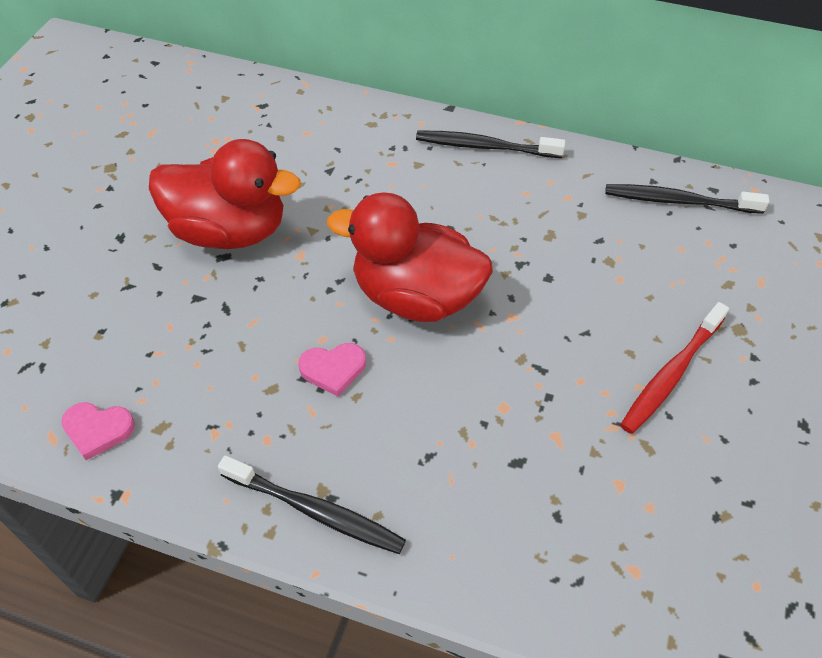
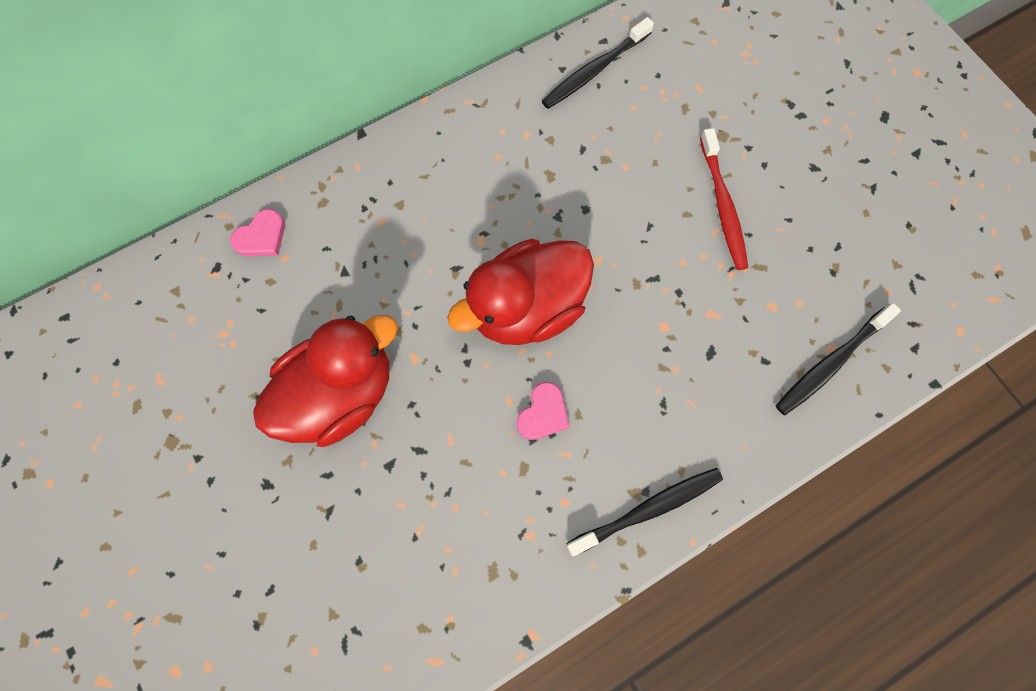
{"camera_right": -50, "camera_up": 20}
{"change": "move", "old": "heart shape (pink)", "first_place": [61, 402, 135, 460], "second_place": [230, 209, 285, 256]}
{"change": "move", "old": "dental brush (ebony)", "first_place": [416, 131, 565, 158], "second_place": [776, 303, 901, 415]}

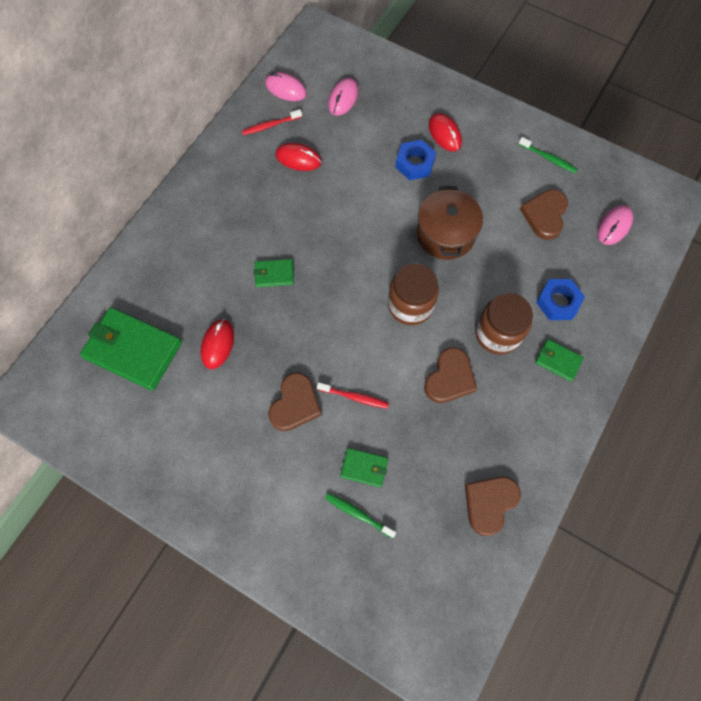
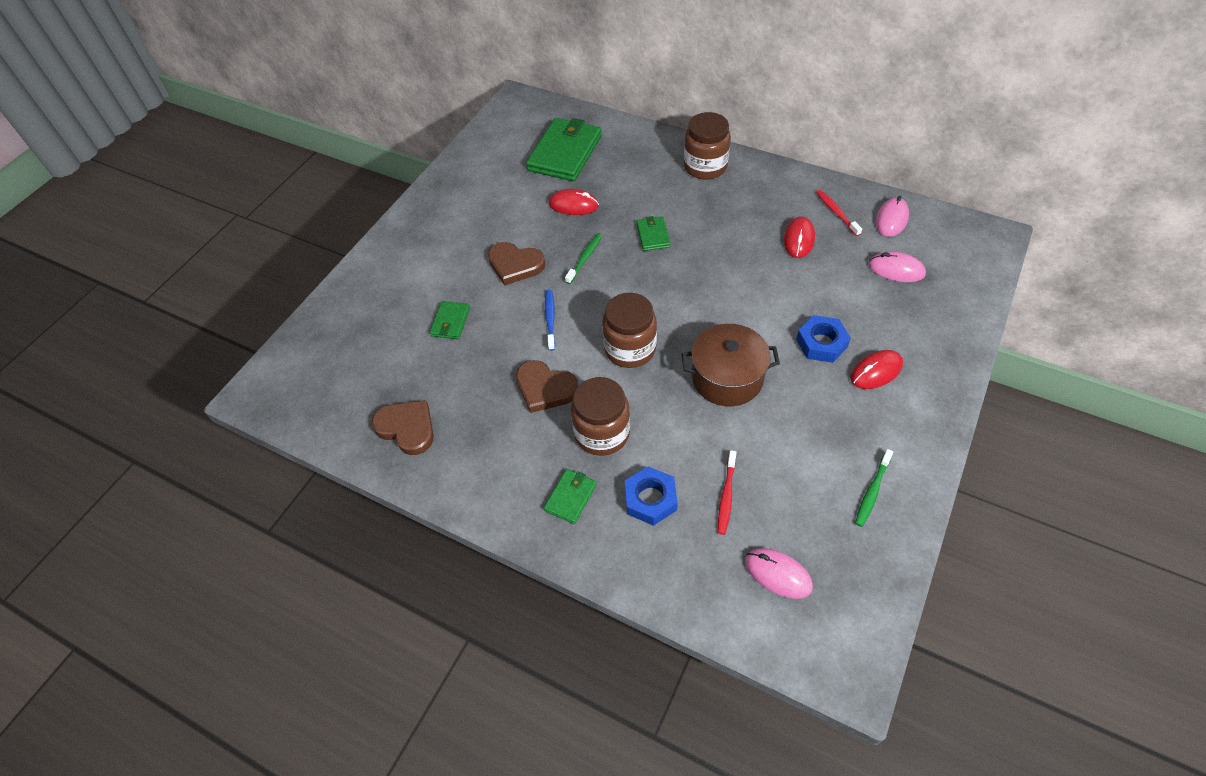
{"camera_right": 90, "camera_up": -15}
{"change": "insert", "new": "dental brush (cobalt)", "second_place": [545, 290, 555, 351]}
{"change": "move", "old": "dental brush (emerald)", "first_place": [325, 493, 396, 538], "second_place": [565, 233, 603, 284]}
{"change": "insert", "new": "preserve jar (brown)", "second_place": [684, 112, 731, 180]}
{"change": "move", "old": "dental brush (crimson)", "first_place": [317, 382, 389, 409], "second_place": [718, 450, 737, 535]}
{"change": "delete", "old": "heart shape (brown)", "first_place": [520, 190, 568, 240]}

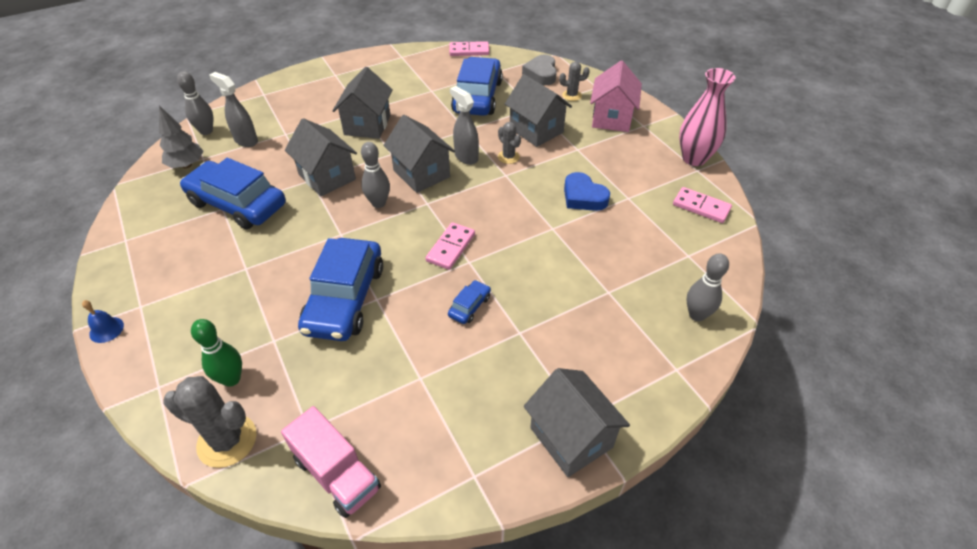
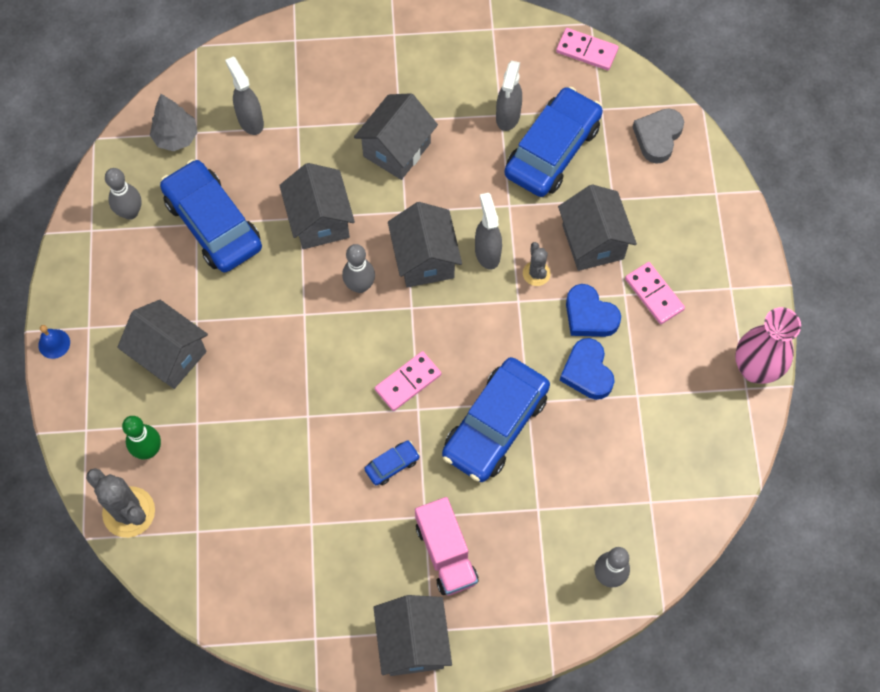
{"camera_right": 25, "camera_up": 20}
{"change": "move", "old": "skittle (ash-grey)", "first_place": [177, 72, 213, 135], "second_place": [105, 168, 142, 220]}
{"change": "insert", "new": "house (ash-grey)", "second_place": [117, 300, 208, 389]}
{"change": "move", "old": "truck (pink)", "first_place": [281, 406, 381, 518], "second_place": [415, 497, 479, 595]}
{"change": "move", "old": "car (cobalt)", "first_place": [298, 238, 383, 341], "second_place": [442, 357, 550, 482]}
{"change": "insert", "new": "sprayer (ash-grey)", "second_place": [496, 61, 522, 131]}
{"change": "insert", "new": "heart shape (cobalt)", "second_place": [566, 284, 621, 337]}
{"change": "move", "old": "domino tile (pink)", "first_place": [673, 187, 732, 223], "second_place": [625, 262, 685, 324]}
{"change": "delete", "old": "prickly plant (ash-grey)", "first_place": [559, 62, 590, 101]}
{"change": "delete", "old": "house (pink)", "first_place": [590, 61, 642, 132]}

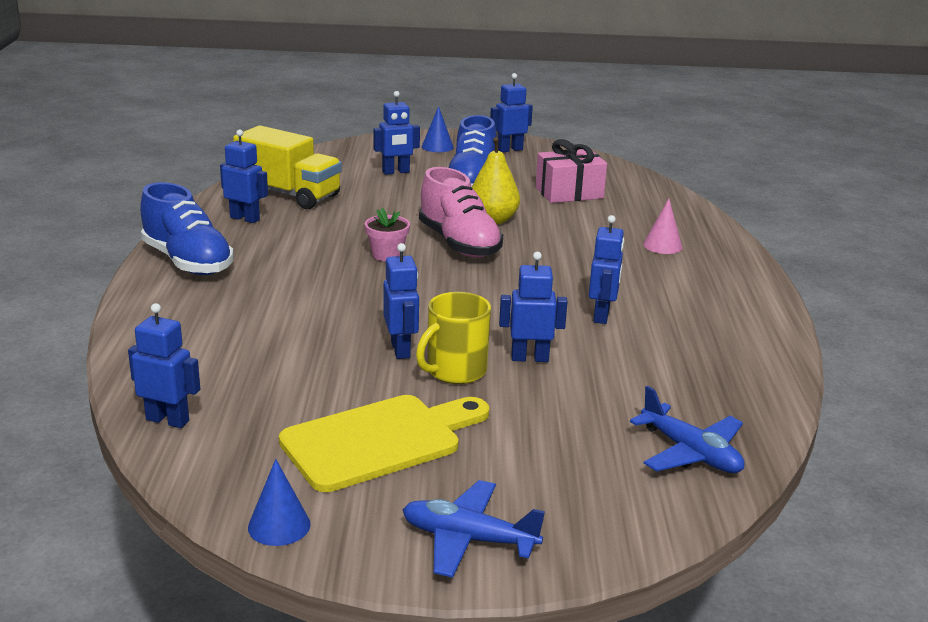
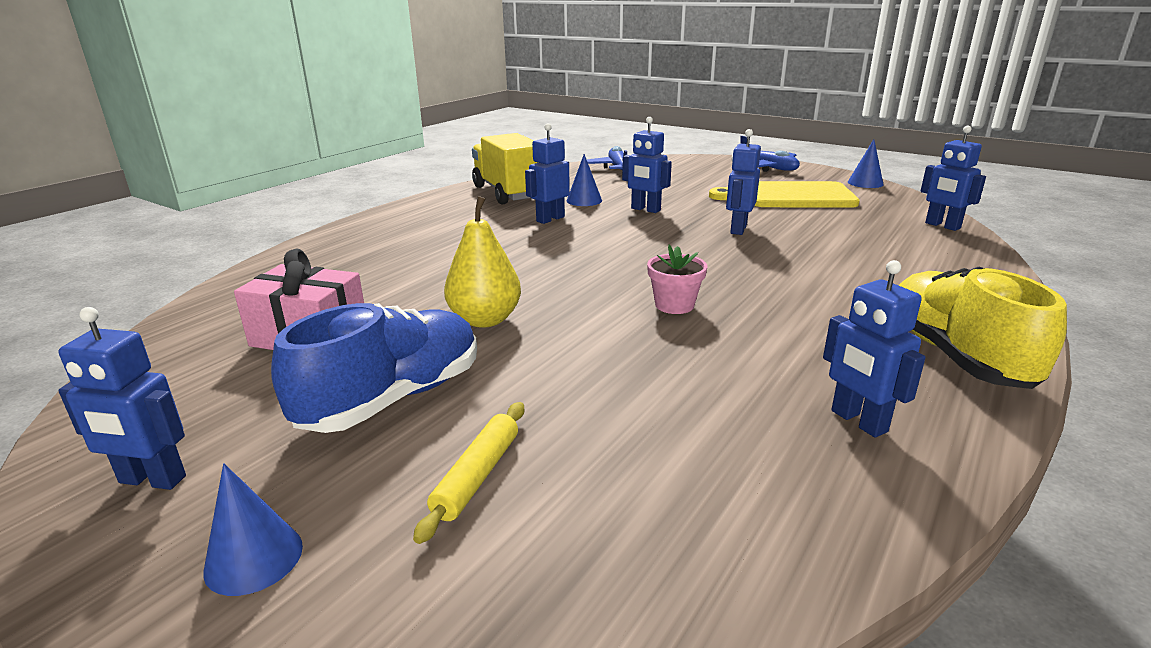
{"camera_right": -145, "camera_up": 0}
{"change": "replace", "old": "robot figure (cobalt)", "new": "pastry roller (yellow)", "first_place": [374, 91, 420, 175], "second_place": [413, 402, 524, 544]}
{"change": "move", "old": "truck (yellow)", "first_place": [233, 125, 342, 209], "second_place": [472, 133, 538, 205]}
{"change": "insert", "new": "cone shape (cobalt)", "second_place": [567, 154, 602, 206]}
{"change": "recolor", "old": "lace-up shoe (cobalt)", "new": "lace-up shoe (yellow)", "first_place": [140, 182, 234, 275], "second_place": [899, 267, 1067, 389]}
{"change": "delete", "old": "tea mug (yellow)", "first_place": [416, 292, 491, 384]}
{"change": "delete", "old": "lace-up shoe (pink)", "first_place": [419, 167, 503, 258]}
{"change": "delete", "old": "cone shape (pink)", "first_place": [643, 199, 683, 254]}

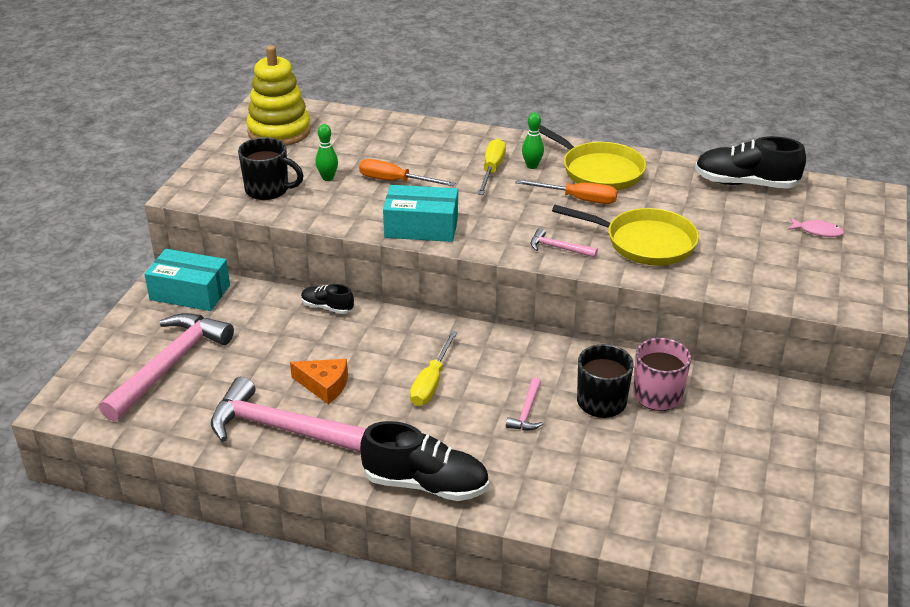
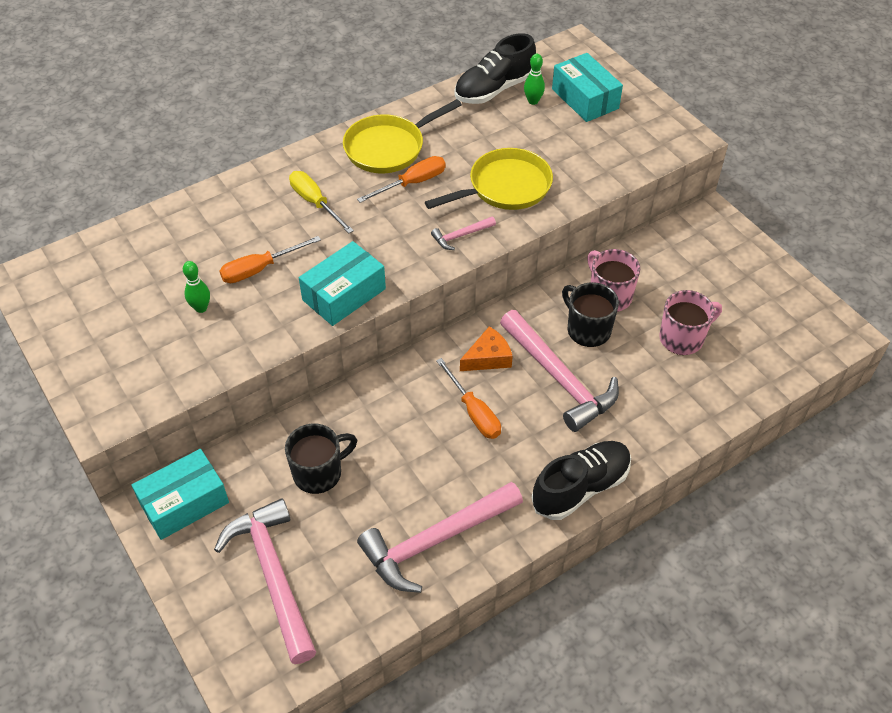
{"camera_right": -50, "camera_up": 15}
{"change": "move", "old": "tea mug (ebony)", "first_place": [238, 137, 304, 200], "second_place": [285, 424, 357, 494]}
{"change": "rotate", "old": "frying pan (yellow)", "first_place": [539, 125, 646, 190], "second_place": [343, 99, 462, 173], "degrees": 150}
{"change": "recolor", "old": "screwdriver (yellow)", "new": "screwdriver (orange)", "first_place": [410, 331, 458, 406], "second_place": [436, 358, 501, 439]}
{"change": "move", "old": "piece of cheese (orange)", "first_place": [290, 359, 348, 404], "second_place": [460, 326, 513, 371]}
{"change": "resize", "old": "claw hammer (pink)", "first_place": [506, 377, 543, 430], "second_place": [500, 310, 619, 432], "factor": 2.26}
{"change": "move", "old": "skittle (emerald)", "first_place": [522, 112, 544, 169], "second_place": [524, 54, 545, 105]}
{"change": "replace", "old": "toy fish (pink)", "new": "package (teal)", "first_place": [788, 218, 844, 237], "second_place": [552, 53, 623, 122]}
{"change": "insert", "new": "tea mug (pink)", "second_place": [660, 290, 722, 355]}
{"change": "delete", "old": "stacking rings (yellow)", "first_place": [246, 46, 311, 146]}
{"change": "delete", "old": "lace-up shoe (ebony)", "first_place": [301, 284, 354, 314]}

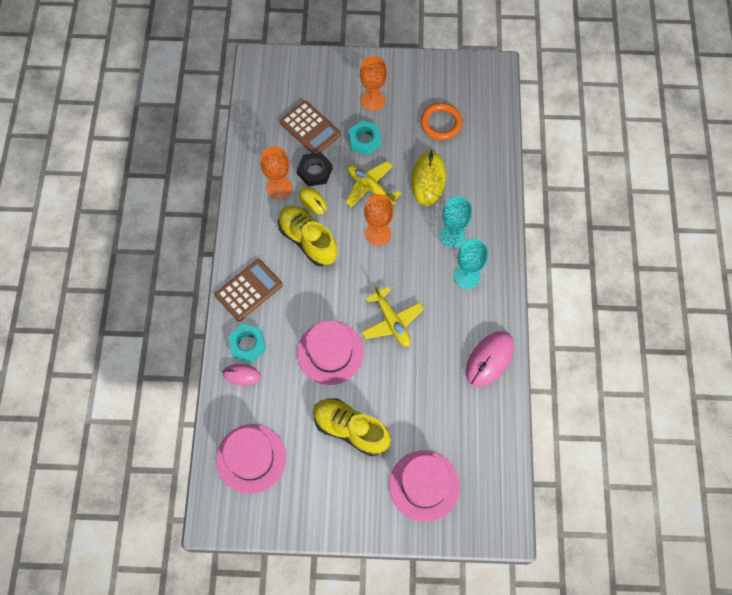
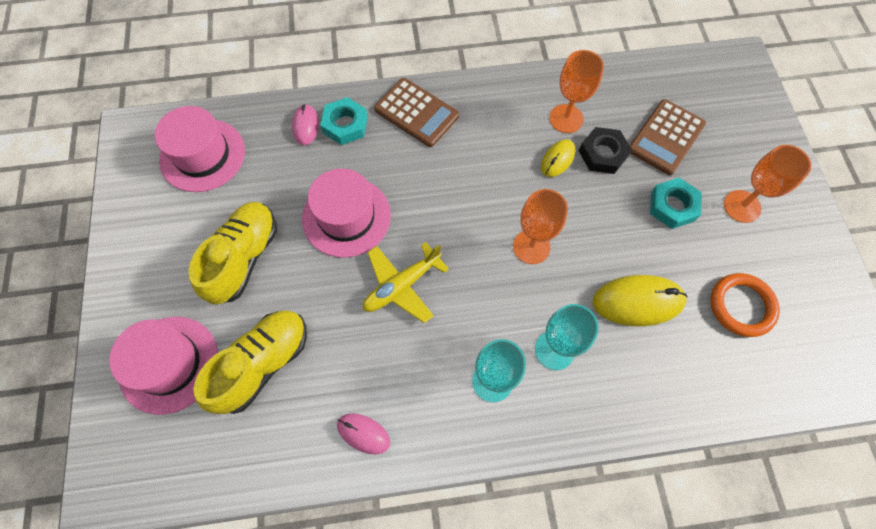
{"camera_right": 80, "camera_up": 0}
{"change": "move", "old": "lace-up shoe (yellow)", "first_place": [278, 205, 338, 266], "second_place": [193, 311, 307, 414]}
{"change": "resize", "old": "computer mouse (pink)", "first_place": [466, 331, 514, 387], "second_place": [337, 413, 390, 454], "factor": 0.57}
{"change": "delete", "old": "aeroplane (yellow)", "first_place": [345, 161, 401, 207]}

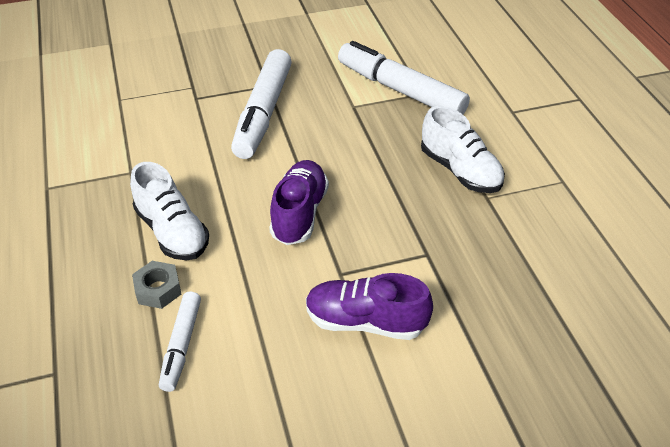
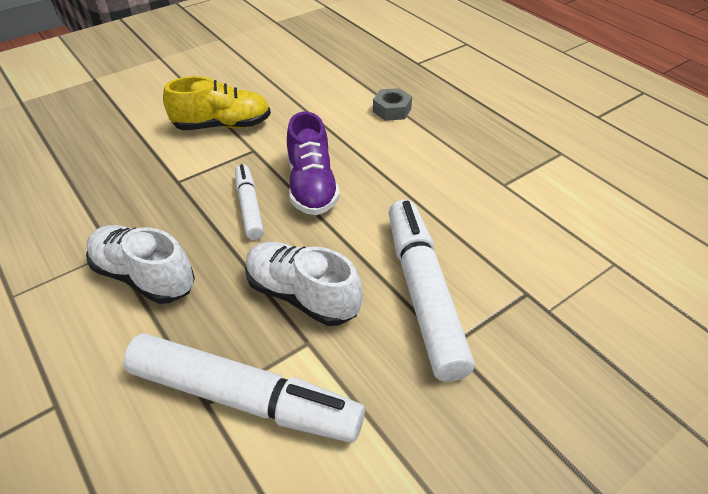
{"camera_right": 160, "camera_up": 0}
{"change": "recolor", "old": "lace-up shoe (royal purple)", "new": "lace-up shoe (yellow)", "first_place": [306, 273, 433, 340], "second_place": [163, 76, 271, 130]}
{"change": "move", "old": "marker pen (pure white)", "first_place": [159, 292, 201, 392], "second_place": [235, 164, 264, 240]}
{"change": "move", "old": "lace-up shoe (pure white)", "first_place": [130, 162, 209, 260], "second_place": [245, 242, 362, 326]}

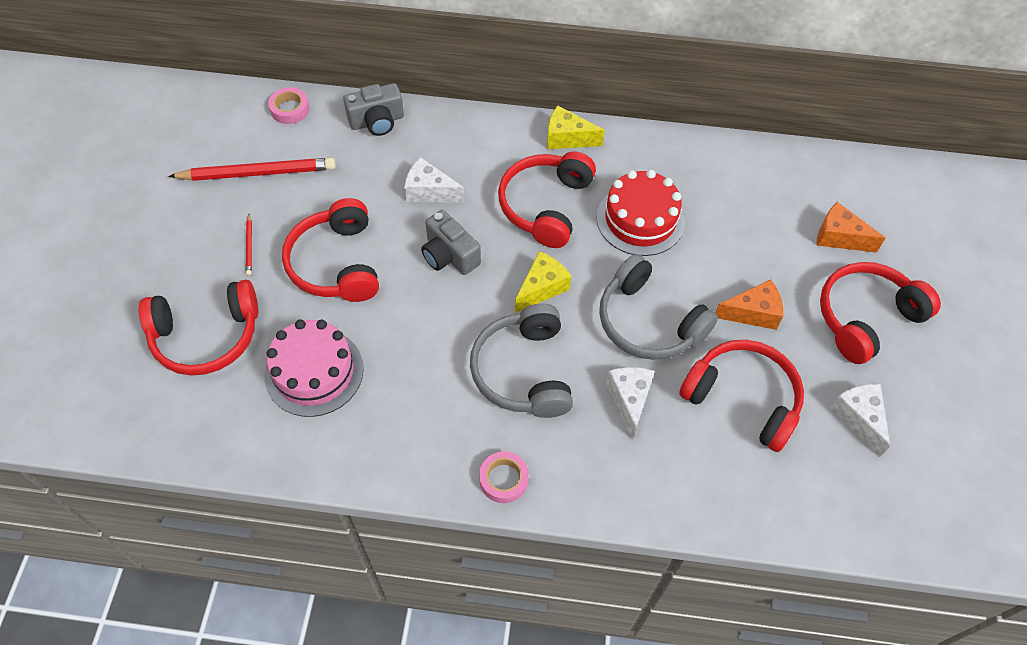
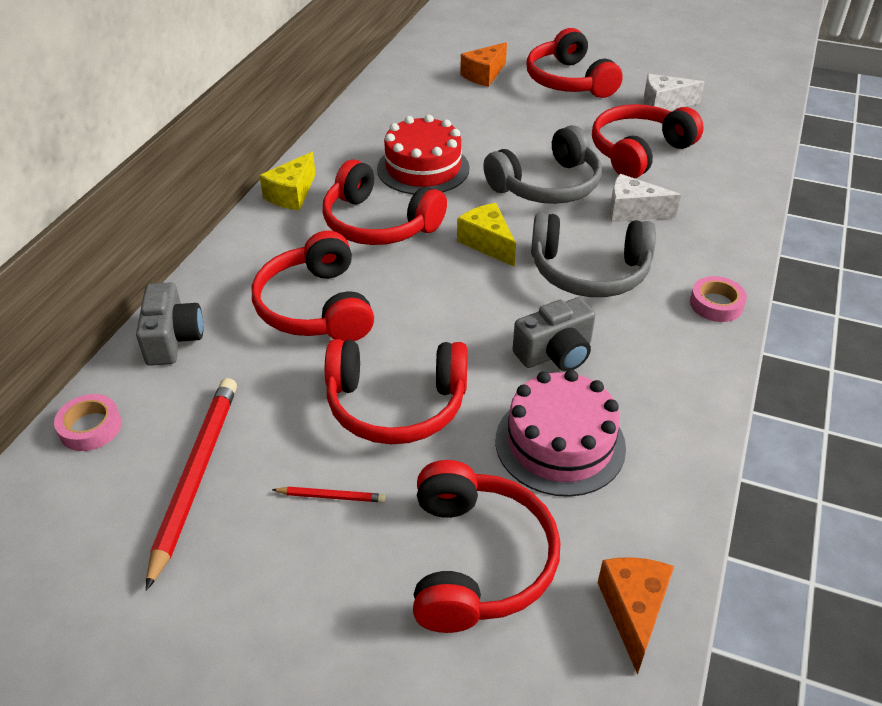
{"camera_right": -75, "camera_up": -15}
{"change": "replace", "old": "piece of cheese (pure white)", "new": "headset (crimson)", "first_place": [404, 157, 465, 203], "second_place": [252, 230, 374, 341]}
{"change": "move", "old": "compact camera (ash-grey)", "first_place": [421, 210, 481, 275], "second_place": [513, 297, 595, 372]}
{"change": "move", "old": "piece of cheese (orange)", "first_place": [716, 279, 783, 330], "second_place": [597, 557, 674, 675]}

